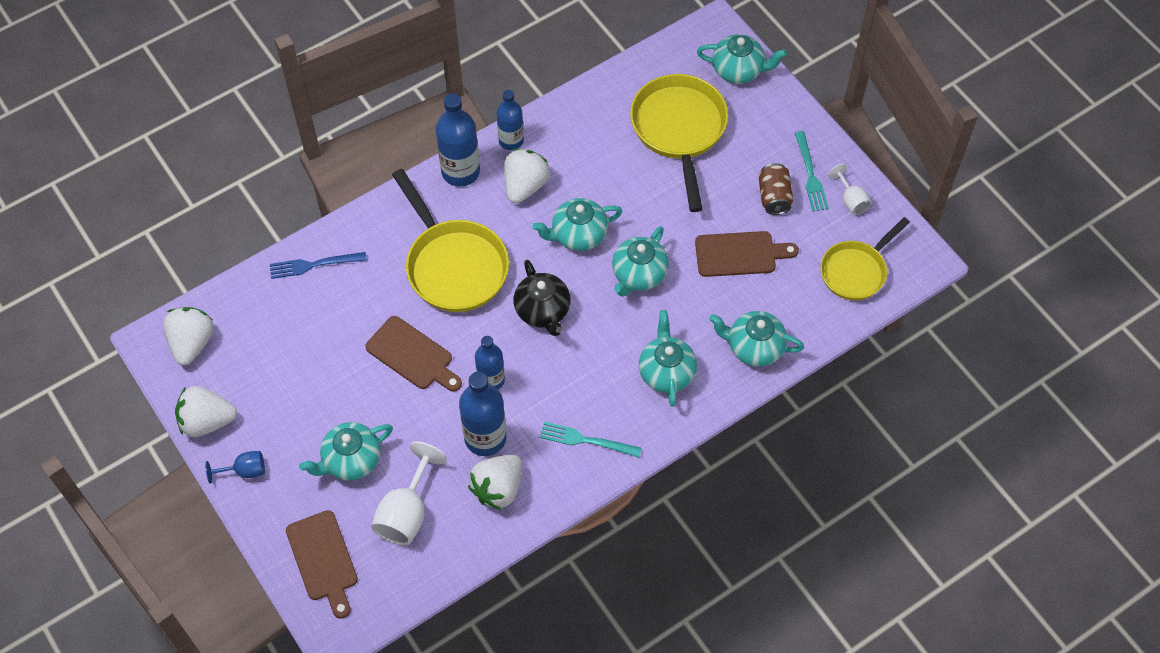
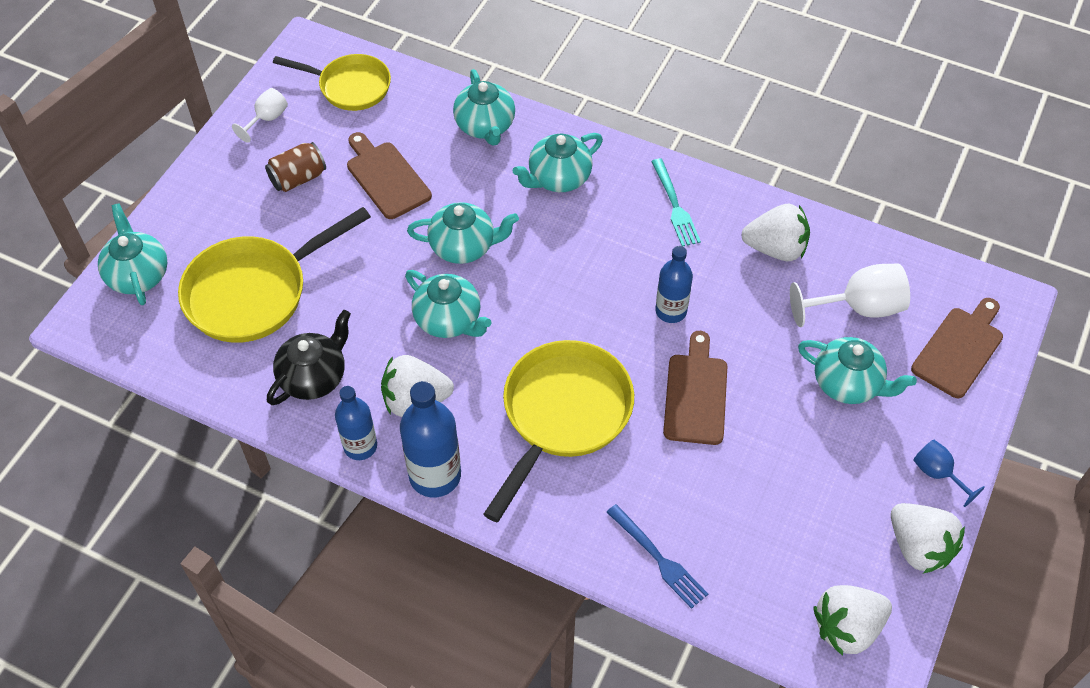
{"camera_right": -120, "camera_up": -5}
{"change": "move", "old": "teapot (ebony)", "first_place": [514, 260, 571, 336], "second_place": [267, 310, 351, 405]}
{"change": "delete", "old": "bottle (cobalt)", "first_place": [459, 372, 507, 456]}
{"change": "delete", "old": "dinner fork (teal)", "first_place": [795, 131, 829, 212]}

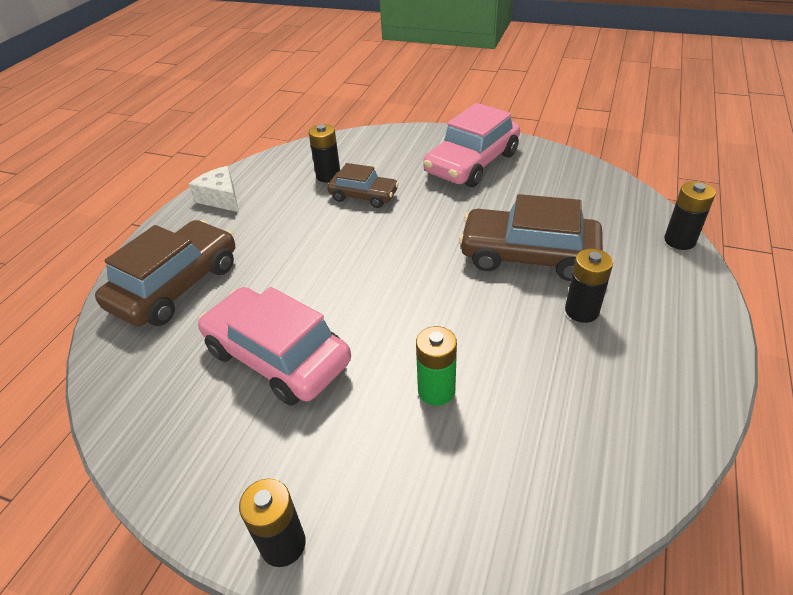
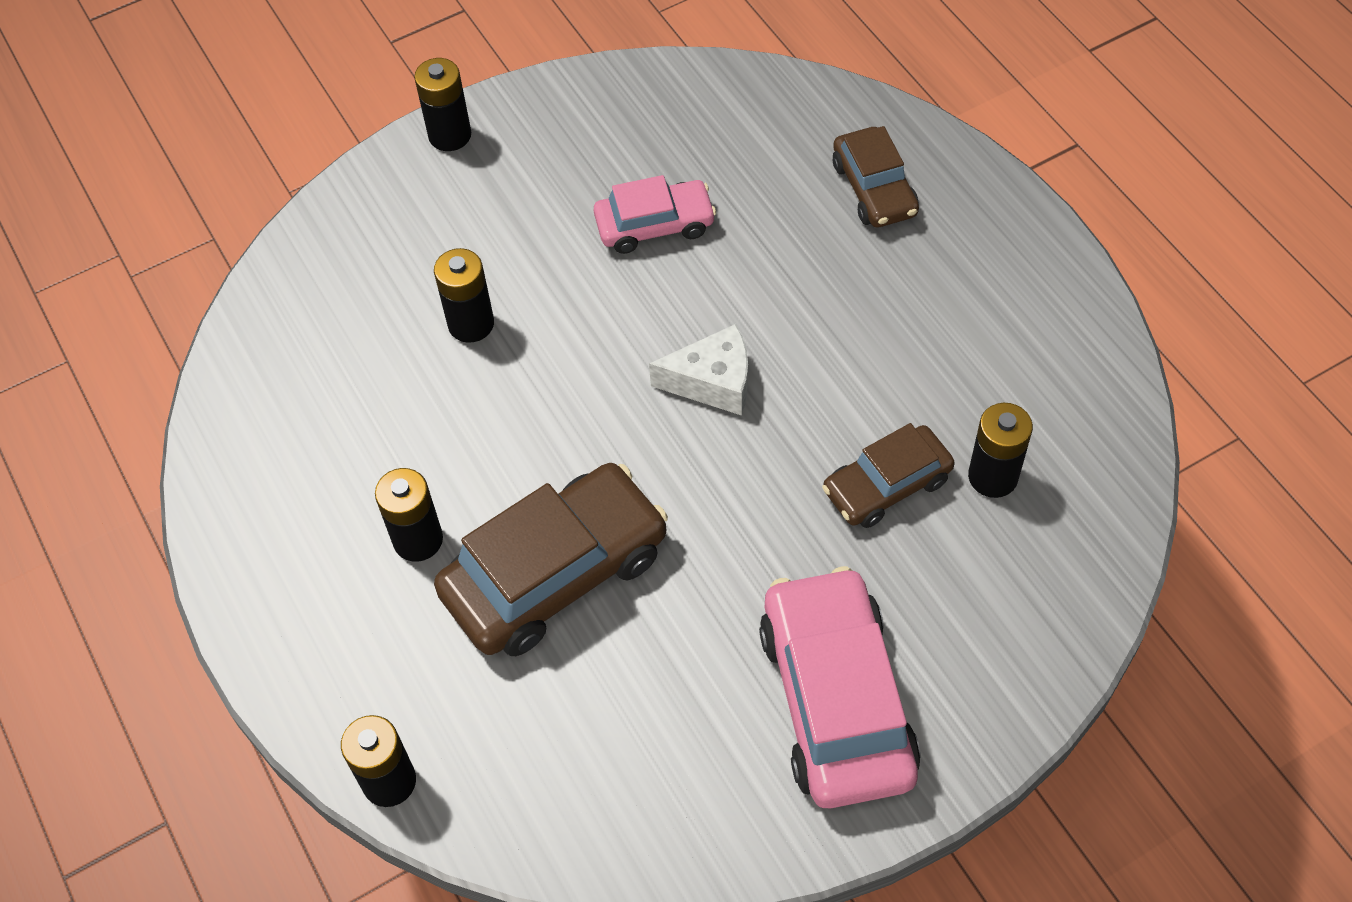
{"camera_right": 130, "camera_up": 15}
{"change": "recolor", "old": "power cell (emerald)", "new": "power cell (ebony)", "first_place": [416, 326, 457, 406], "second_place": [434, 248, 494, 343]}
{"change": "resize", "old": "car (pink)", "first_place": [198, 287, 351, 406], "second_place": [594, 175, 716, 254], "factor": 0.58}
{"change": "move", "old": "piece of cheese (pure white)", "first_place": [189, 166, 239, 212], "second_place": [649, 324, 748, 416]}
{"change": "resize", "old": "car (brown)", "first_place": [95, 220, 235, 326], "second_place": [833, 126, 919, 228], "factor": 0.58}

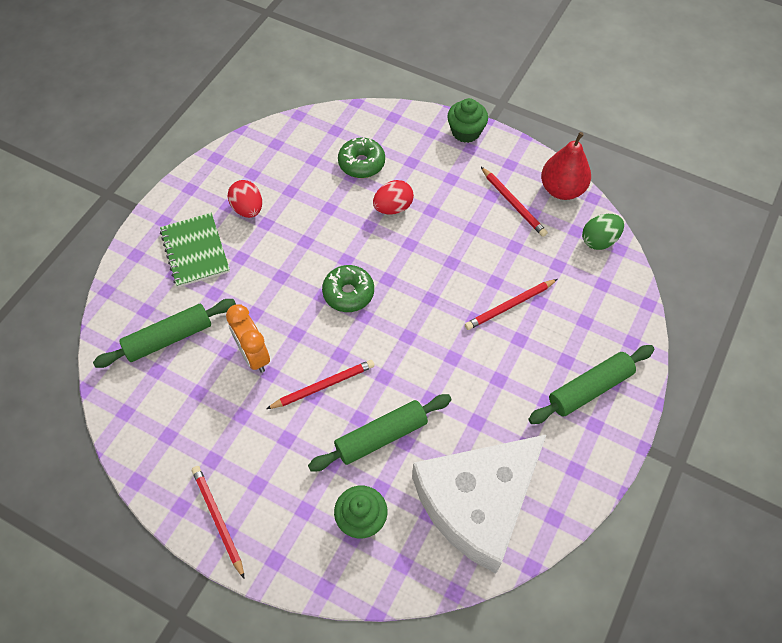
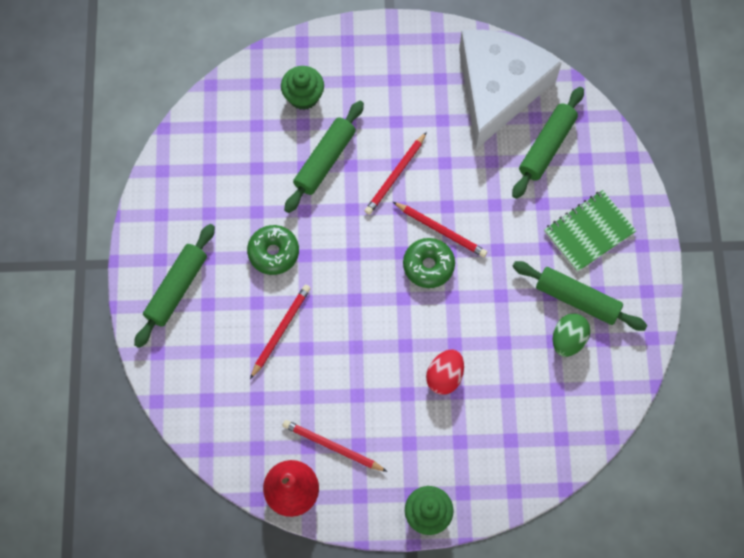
{"camera_right": 150, "camera_up": 10}
{"change": "move", "old": "donut (emerald)", "first_place": [338, 138, 385, 178], "second_place": [247, 225, 299, 275]}
{"change": "move", "old": "pencil (crimson)", "first_place": [192, 466, 245, 579], "second_place": [393, 202, 487, 257]}
{"change": "move", "old": "piece of cheese (pure white)", "first_place": [412, 434, 547, 573], "second_place": [459, 30, 562, 149]}
{"change": "replace", "old": "egg (crimson)", "new": "pastry roller (emerald)", "first_place": [228, 180, 262, 218], "second_place": [512, 261, 647, 331]}
{"change": "rotate", "old": "notepad (emerald)", "first_place": [160, 213, 230, 287], "second_place": [544, 190, 636, 272], "degrees": -75}
{"change": "move", "old": "egg (emerald)", "first_place": [582, 214, 624, 250], "second_place": [553, 313, 590, 357]}
{"change": "delete", "old": "clock (orange)", "first_place": [226, 304, 270, 373]}

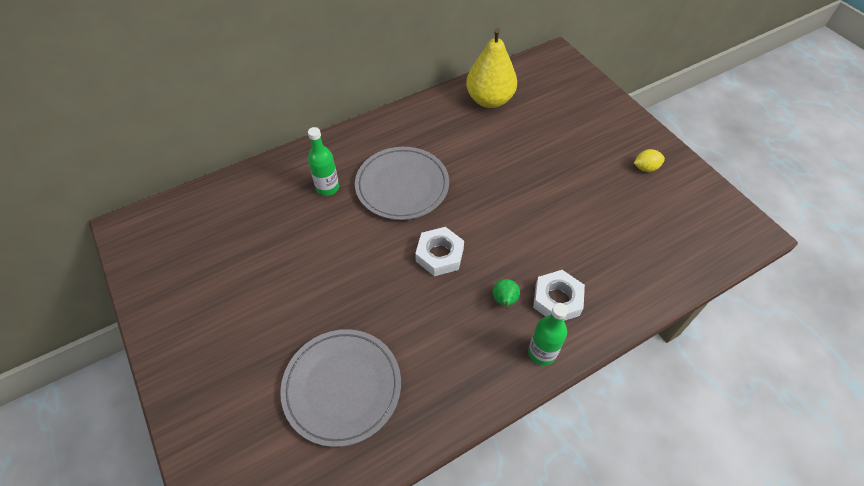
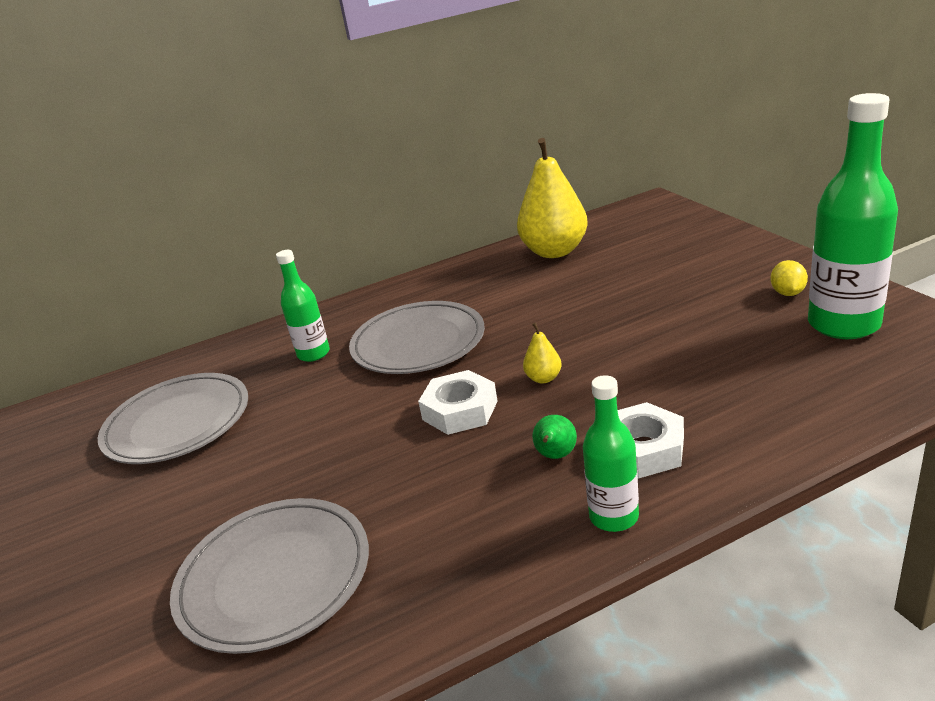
{"camera_right": 10, "camera_up": -25}
{"change": "insert", "new": "dinner plate (ash-grey)", "second_place": [98, 373, 248, 464]}
{"change": "insert", "new": "toy pear (yellow)", "second_place": [523, 322, 562, 384]}
{"change": "rotate", "old": "citrus fruit (yellow)", "first_place": [634, 149, 665, 172], "second_place": [770, 260, 808, 296], "degrees": -75}
{"change": "insert", "new": "bottle (emerald)", "second_place": [808, 93, 898, 339]}

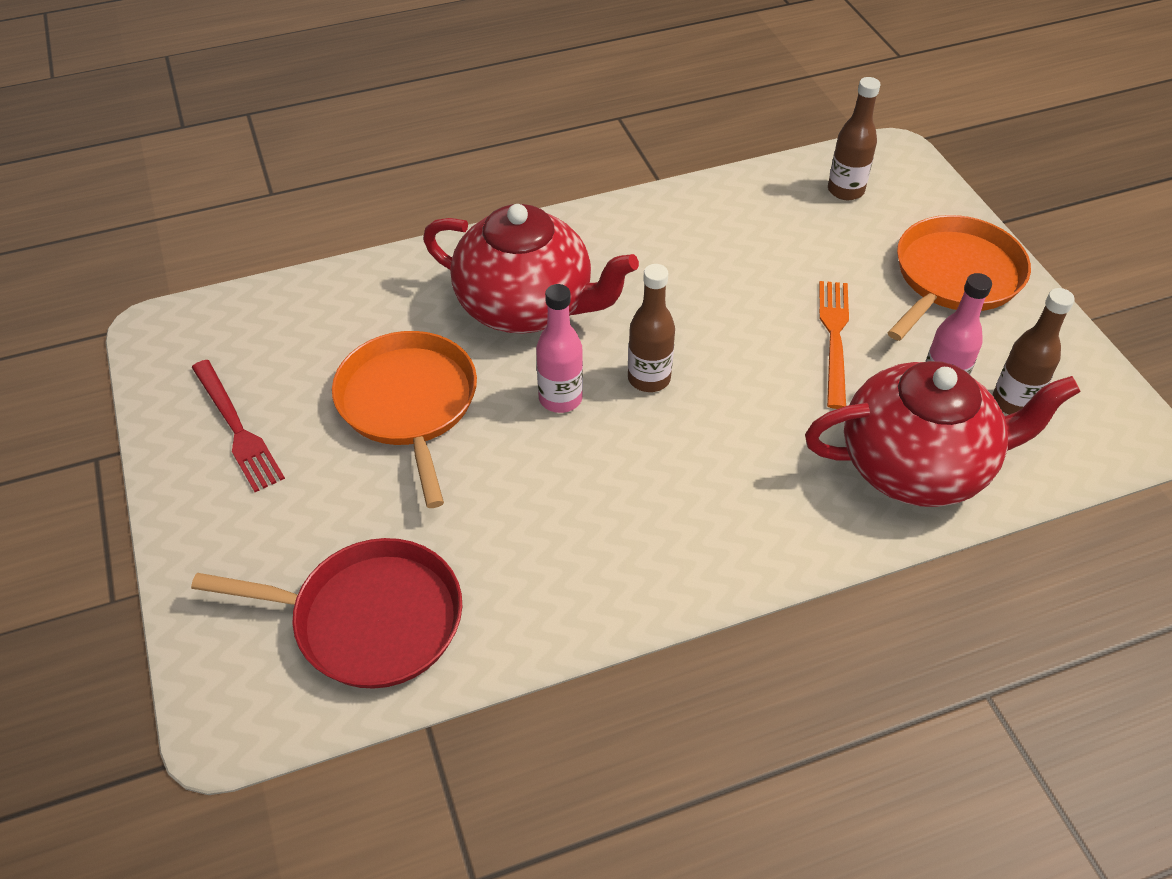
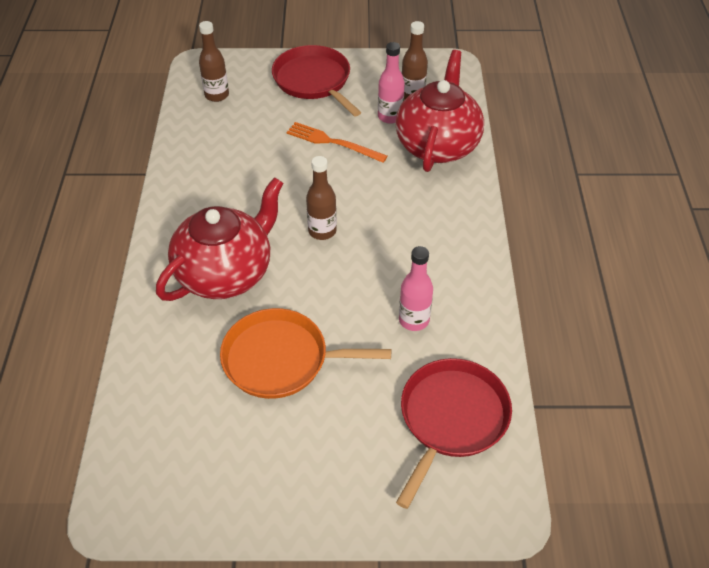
{"camera_right": -70, "camera_up": 0}
{"change": "recolor", "old": "frying pan (orange)", "new": "frying pan (crimson)", "first_place": [887, 215, 1031, 341], "second_place": [272, 45, 361, 116]}
{"change": "move", "old": "bottle (pink)", "first_place": [536, 284, 583, 413], "second_place": [399, 246, 433, 331]}
{"change": "delete", "old": "dinner fork (crimson)", "first_place": [191, 360, 285, 492]}

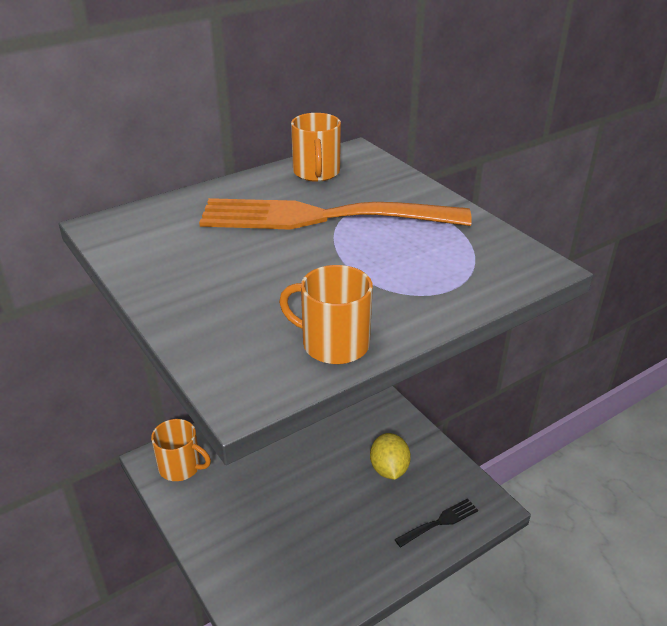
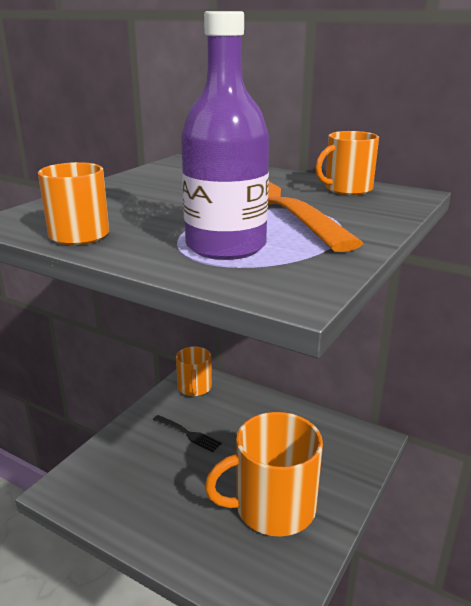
{"camera_right": 65, "camera_up": -10}
{"change": "move", "old": "dinner fork (ebony)", "first_place": [394, 498, 478, 547], "second_place": [153, 415, 222, 452]}
{"change": "insert", "new": "bottle (royal purple)", "second_place": [181, 11, 269, 260]}
{"change": "replace", "old": "citrus fruit (yellow)", "new": "tea mug (orange)", "first_place": [370, 433, 411, 480], "second_place": [204, 412, 323, 536]}

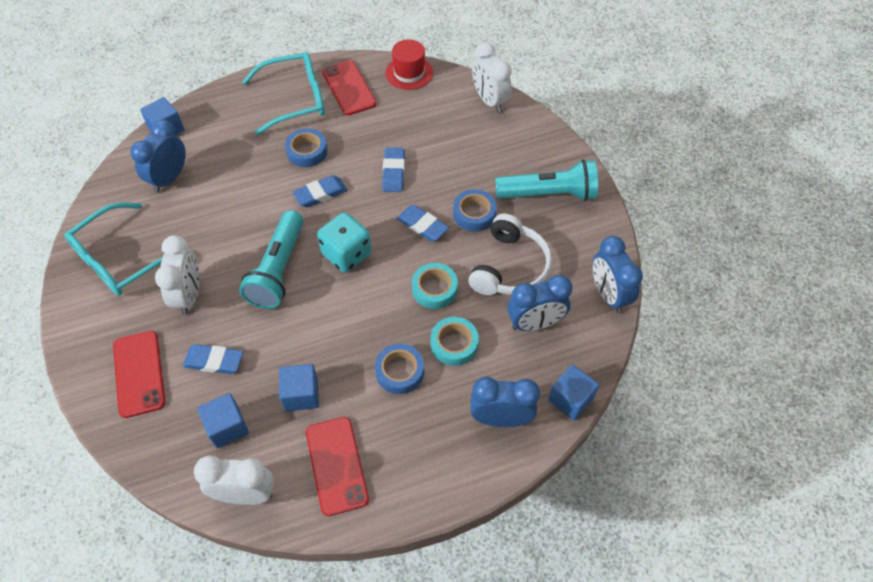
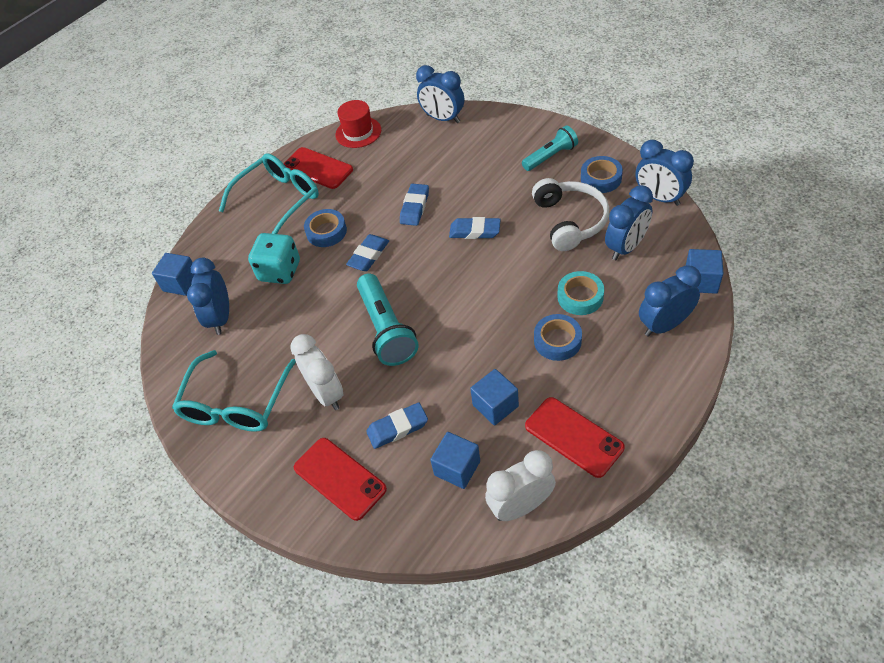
{"camera_right": -25, "camera_up": -5}
{"change": "move", "old": "game die (teal)", "first_place": [317, 212, 371, 272], "second_place": [248, 233, 300, 284]}
{"change": "rotate", "old": "pencil eraser (cobalt)", "first_place": [382, 148, 405, 192], "second_place": [400, 184, 429, 226], "degrees": 45}
{"change": "recolor", "old": "clock (pure white)", "new": "clock (cobalt)", "first_place": [472, 42, 512, 113], "second_place": [416, 65, 464, 123]}
{"change": "resize", "old": "torch (teal)", "first_place": [495, 159, 598, 201], "second_place": [522, 125, 578, 171], "factor": 0.64}
{"change": "move", "old": "roll of tape (cobalt)", "first_place": [453, 189, 497, 231], "second_place": [581, 156, 623, 193]}
{"change": "delete", "old": "roll of tape (teal)", "first_place": [412, 263, 458, 309]}

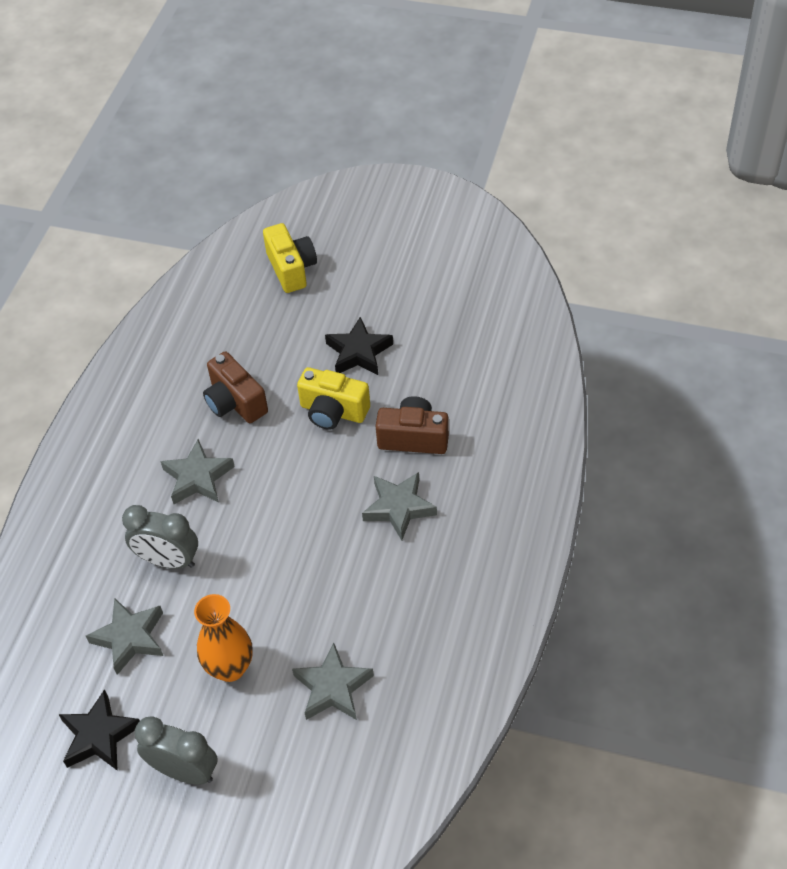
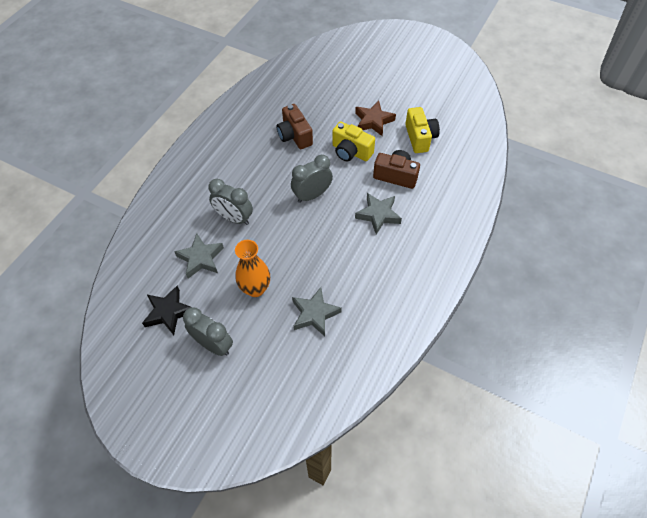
{"camera_right": 10, "camera_up": 5}
{"change": "insert", "new": "clock (ash-grey)", "second_place": [291, 155, 333, 203]}
{"change": "recolor", "old": "star shape (ebony)", "new": "star shape (brown)", "first_place": [325, 317, 393, 375], "second_place": [355, 101, 396, 136]}
{"change": "move", "old": "compact camera (yellow)", "first_place": [263, 223, 317, 293], "second_place": [405, 107, 440, 153]}
{"change": "delete", "old": "star shape (ash-grey)", "first_place": [160, 439, 235, 504]}

